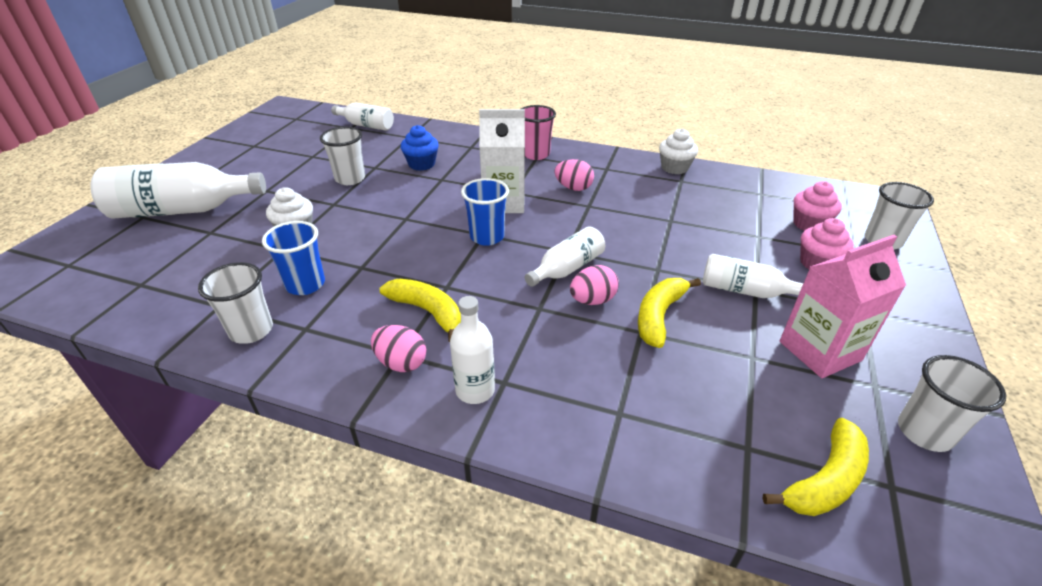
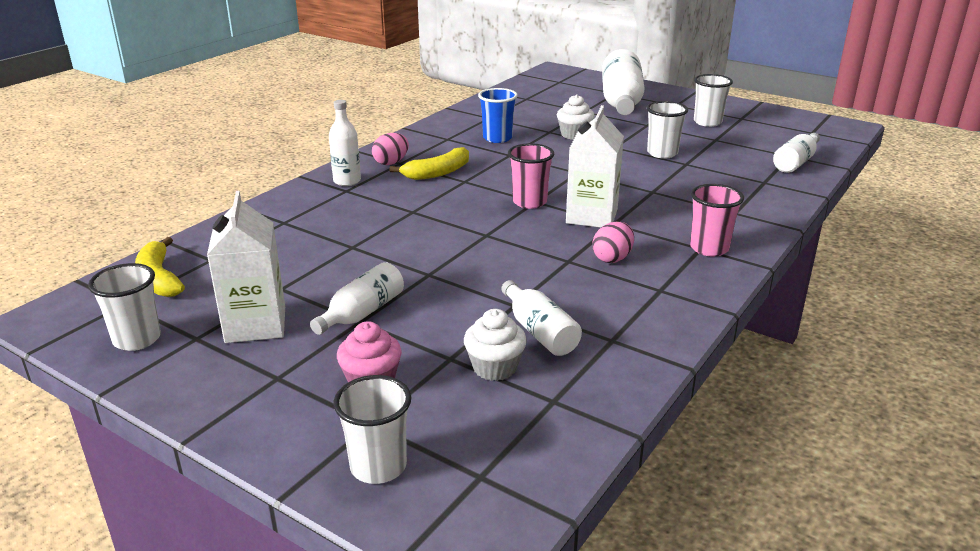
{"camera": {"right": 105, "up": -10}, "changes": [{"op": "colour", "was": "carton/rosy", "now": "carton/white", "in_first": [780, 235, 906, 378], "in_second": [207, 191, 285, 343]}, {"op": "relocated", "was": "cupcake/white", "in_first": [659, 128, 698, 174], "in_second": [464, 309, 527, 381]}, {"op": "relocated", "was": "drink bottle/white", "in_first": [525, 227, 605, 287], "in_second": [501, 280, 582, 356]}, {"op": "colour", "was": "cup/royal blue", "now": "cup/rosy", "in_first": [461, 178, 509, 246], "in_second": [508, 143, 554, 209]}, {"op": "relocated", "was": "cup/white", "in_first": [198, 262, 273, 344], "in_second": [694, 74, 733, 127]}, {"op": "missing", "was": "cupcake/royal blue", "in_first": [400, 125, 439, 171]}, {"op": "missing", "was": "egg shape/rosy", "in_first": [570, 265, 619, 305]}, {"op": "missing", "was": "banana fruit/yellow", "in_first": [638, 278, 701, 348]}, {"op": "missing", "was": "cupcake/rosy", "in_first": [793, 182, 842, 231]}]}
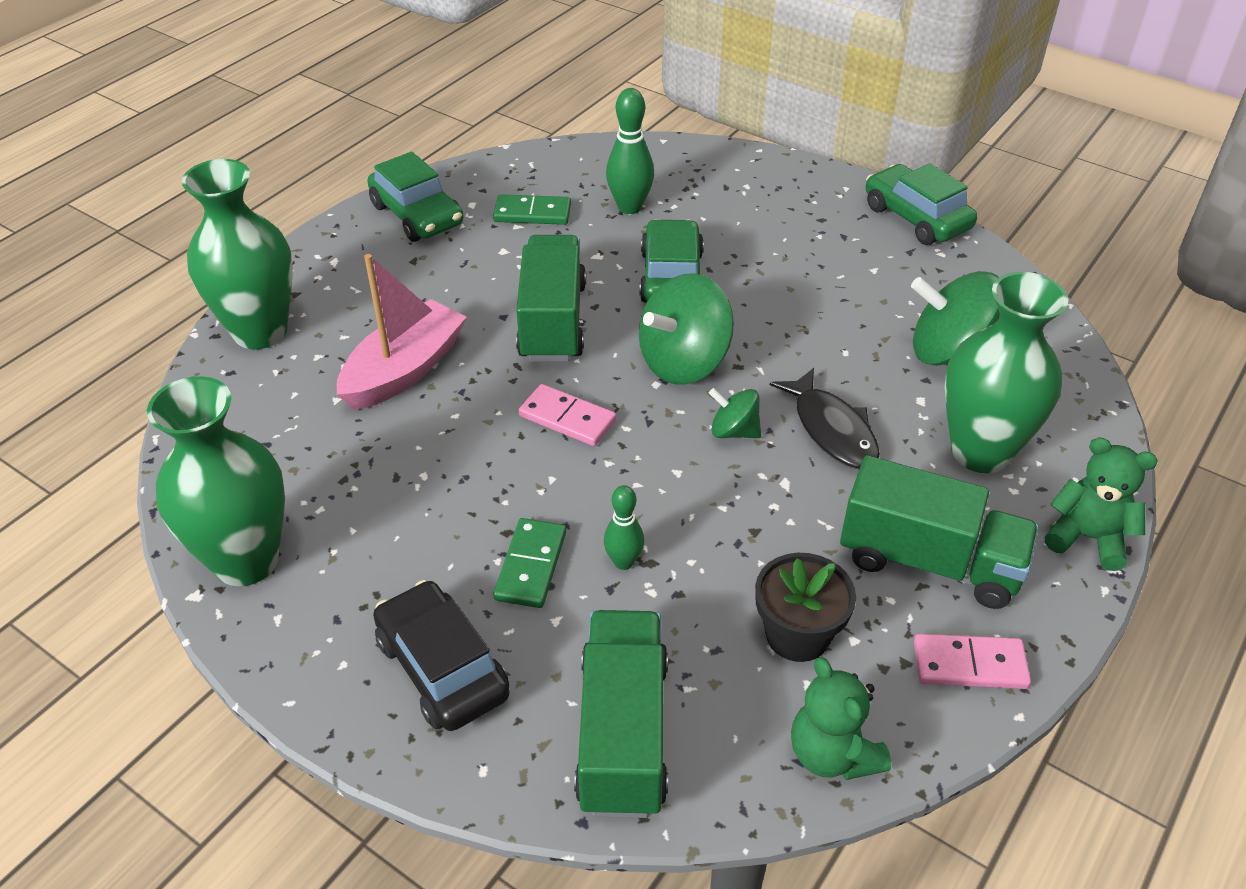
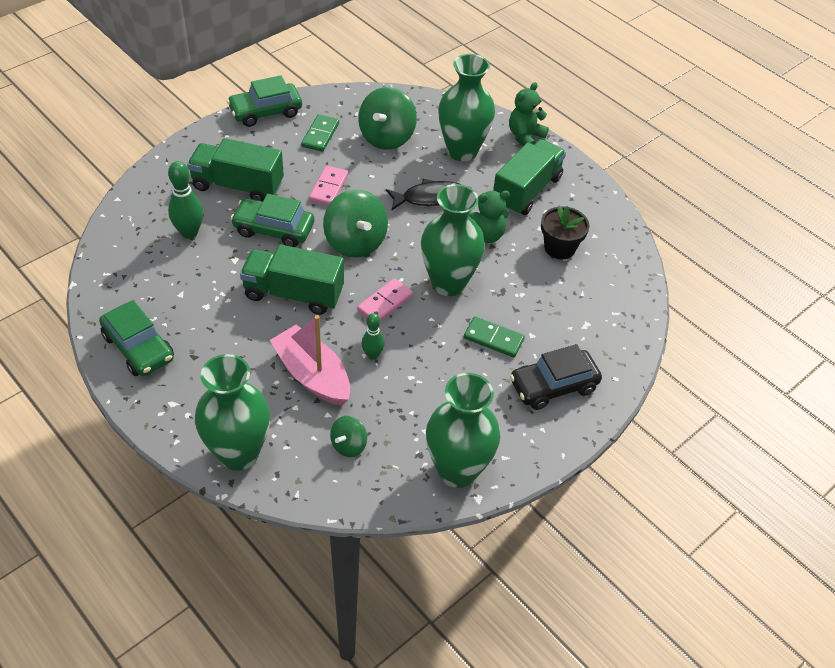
{"camera": {"right": -80, "up": 5}, "changes": [{"op": "spun", "was": "car/emerald", "in_first": [367, 152, 463, 242], "in_second": [99, 300, 174, 376], "clockwise": 75}, {"op": "relocated", "was": "toy truck/emerald", "in_first": [574, 610, 668, 818], "in_second": [187, 138, 284, 202]}, {"op": "relocated", "was": "domino/emerald", "in_first": [493, 194, 571, 225], "in_second": [301, 114, 339, 152]}, {"op": "relocated", "was": "domino/rosy", "in_first": [914, 634, 1031, 689], "in_second": [309, 166, 348, 205]}, {"op": "relocated", "was": "toy top/emerald", "in_first": [709, 388, 761, 438], "in_second": [330, 416, 367, 457]}, {"op": "relocated", "was": "bowling pin/emerald", "in_first": [604, 485, 644, 570], "in_second": [362, 313, 385, 360]}, {"op": "appeared", "now": "tall vase/emerald", "in_second": [421, 184, 485, 296]}, {"op": "relocated", "was": "teddy bear/emerald", "in_first": [791, 657, 891, 780], "in_second": [468, 191, 510, 243]}]}
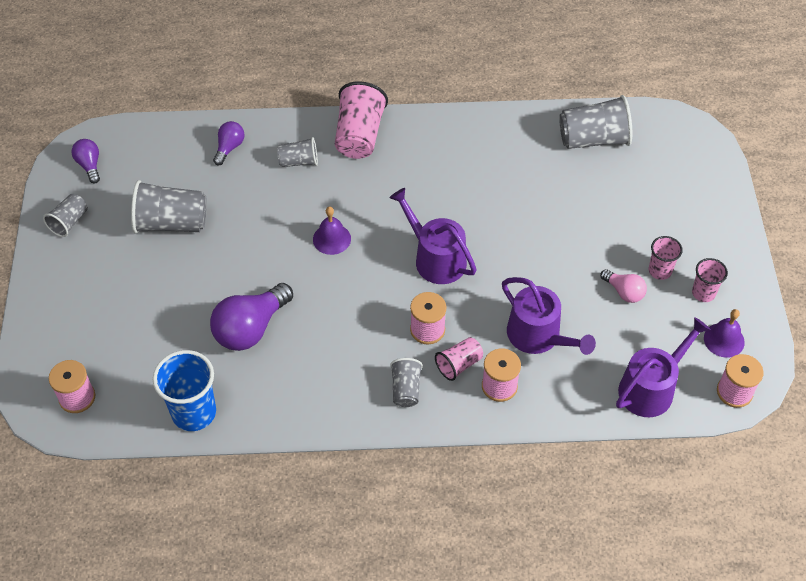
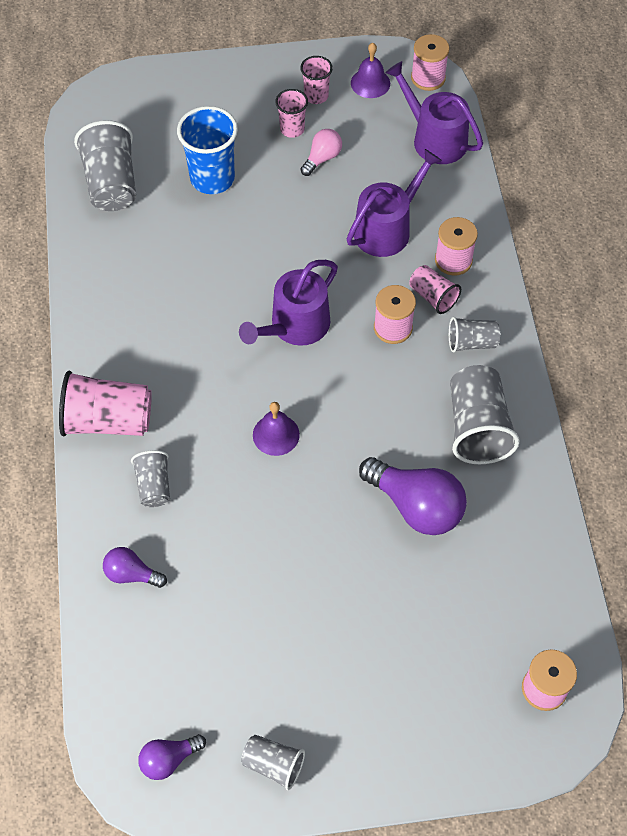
{"camera": {"right": -95, "up": 5}, "changes": [{"op": "relocated", "was": "cup/royal blue", "in_first": [153, 350, 216, 431], "in_second": [177, 106, 238, 194]}, {"op": "relocated", "was": "cup/grey", "in_first": [131, 180, 207, 233], "in_second": [450, 365, 520, 464]}]}
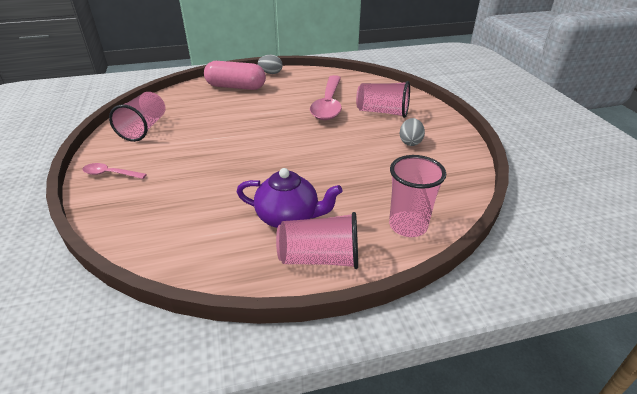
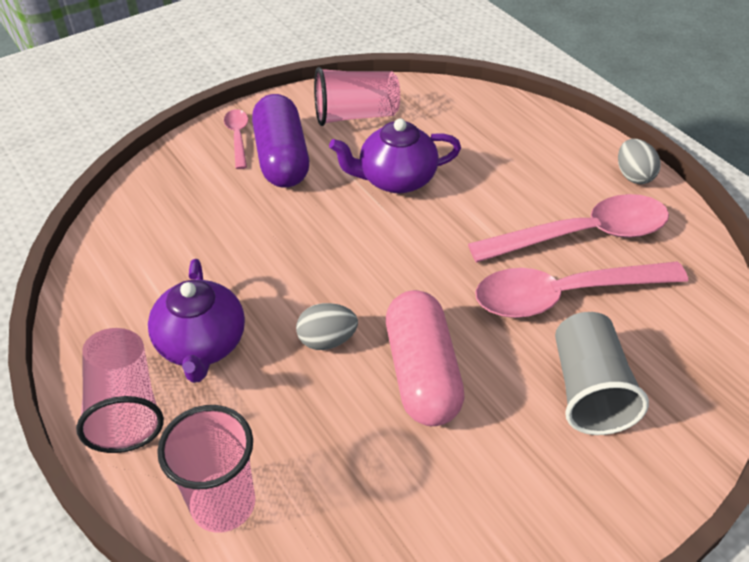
{"camera": {"right": 70, "up": 10}, "changes": [{"op": "appeared", "now": "capsule/purple", "in_second": [252, 94, 309, 188]}, {"op": "relocated", "was": "egg shape/grey", "in_first": [400, 118, 425, 146], "in_second": [296, 303, 358, 350]}, {"op": "appeared", "now": "china teapot/purple", "in_second": [329, 119, 461, 194]}, {"op": "relocated", "was": "capsule/rosy", "in_first": [204, 61, 266, 90], "in_second": [386, 290, 465, 426]}, {"op": "appeared", "now": "spoon/rosy", "in_second": [468, 194, 669, 263]}, {"op": "colour", "was": "cup/rosy", "now": "cup/grey", "in_first": [356, 81, 410, 118], "in_second": [555, 312, 649, 435]}]}
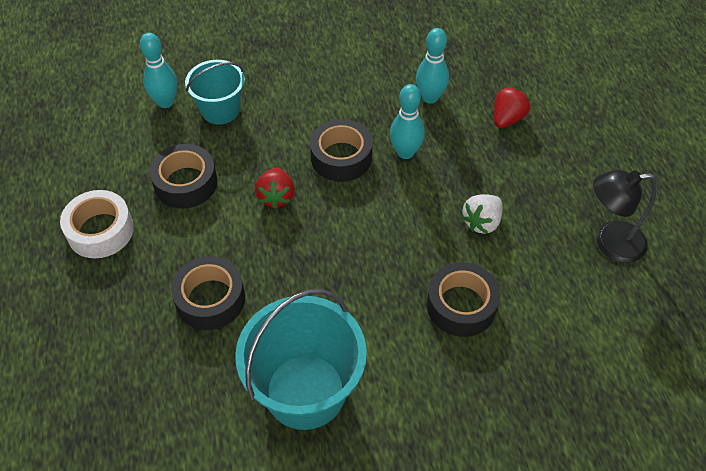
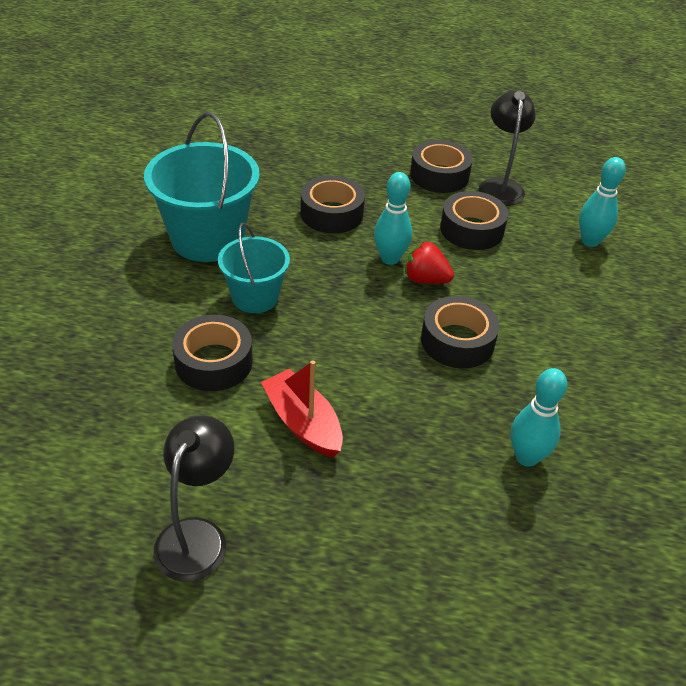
{"camera": {"right": 110, "up": -10}, "changes": [{"op": "relocated", "was": "pail/turquoise", "in_first": [185, 60, 245, 124], "in_second": [218, 223, 290, 313]}, {"op": "exchanged", "was": "berry/white", "now": "boat/crimson", "in_first": [461, 194, 503, 234], "in_second": [261, 360, 343, 458]}, {"op": "relocated", "was": "bowling pin/turquoise", "in_first": [390, 84, 425, 159], "in_second": [374, 172, 412, 265]}, {"op": "colour", "was": "sticky tape/white", "now": "sticky tape/ebony", "in_first": [60, 190, 134, 258], "in_second": [410, 140, 473, 193]}, {"op": "appeared", "now": "desk lamp/ebony", "in_second": [479, 90, 536, 206]}, {"op": "missing", "was": "berry/crimson", "in_first": [494, 87, 530, 128]}]}
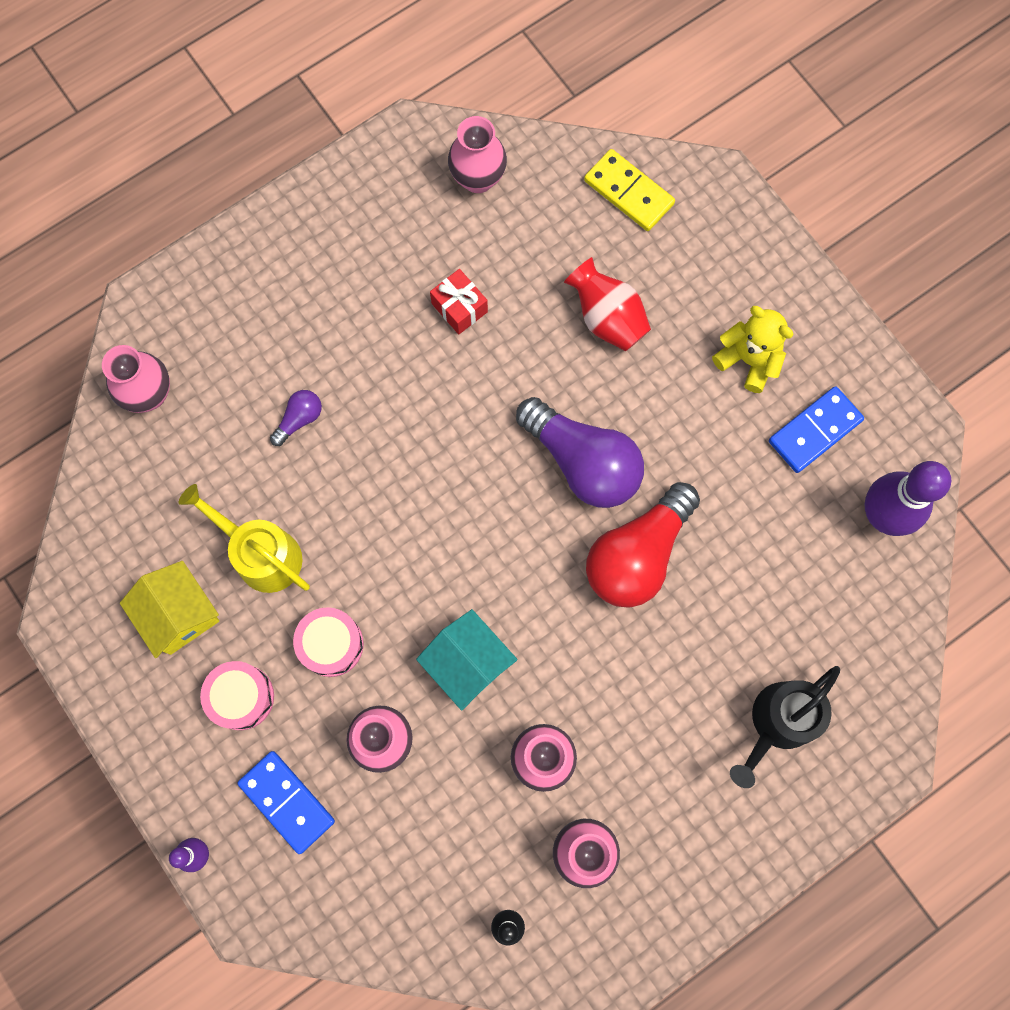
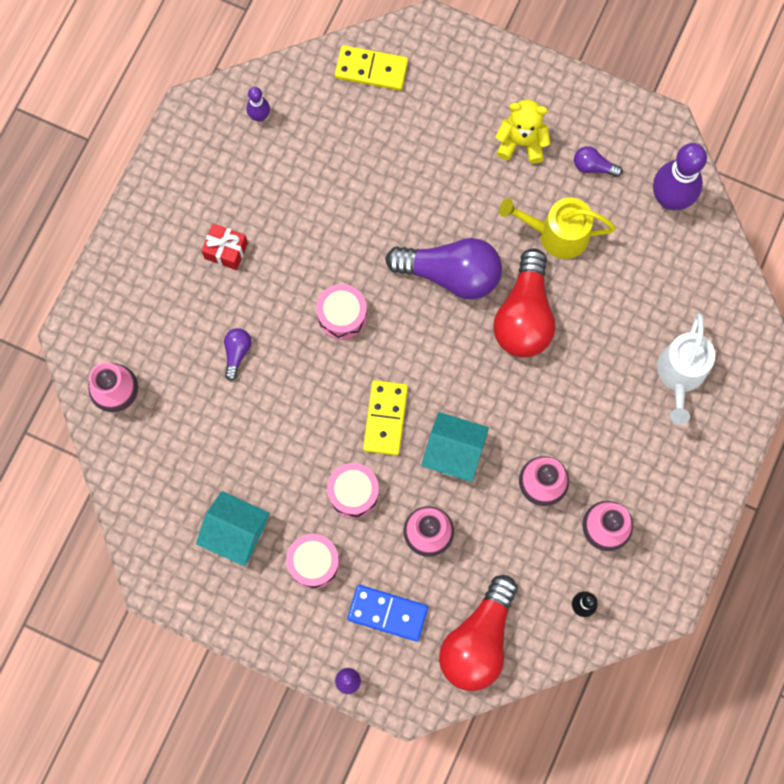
{"camera": {"right": -30, "up": 0}, "changes": [{"op": "colour", "was": "cottage/yellow", "now": "cottage/turquoise", "in_first": [120, 561, 219, 658], "in_second": [196, 491, 270, 566]}, {"op": "relocated", "was": "gift/crimson", "in_first": [430, 269, 488, 334], "in_second": [201, 224, 248, 270]}, {"op": "exchanged", "was": "tall vase/rosy", "now": "bowling pin/purple", "in_first": [448, 116, 507, 193], "in_second": [246, 87, 270, 122]}, {"op": "appeared", "now": "toy drum/rosy", "in_second": [316, 284, 367, 340]}, {"op": "appeared", "now": "domino/yellow", "in_second": [363, 380, 408, 455]}, {"op": "appeared", "now": "lightbulb/crimson", "in_second": [439, 575, 517, 691]}, {"op": "relocated", "was": "sprinkling can/yellow", "in_first": [179, 484, 310, 593], "in_second": [499, 198, 616, 259]}, {"op": "exchanged", "was": "domino/royal blue", "now": "lightbulb/purple", "in_first": [769, 386, 864, 473], "in_second": [574, 146, 623, 177]}, {"op": "colour", "was": "sprinkling can/ebony", "now": "sprinkling can/white", "in_first": [730, 666, 840, 788], "in_second": [657, 313, 715, 424]}, {"op": "missing", "was": "tall vase/crimson", "in_first": [564, 257, 651, 351]}]}
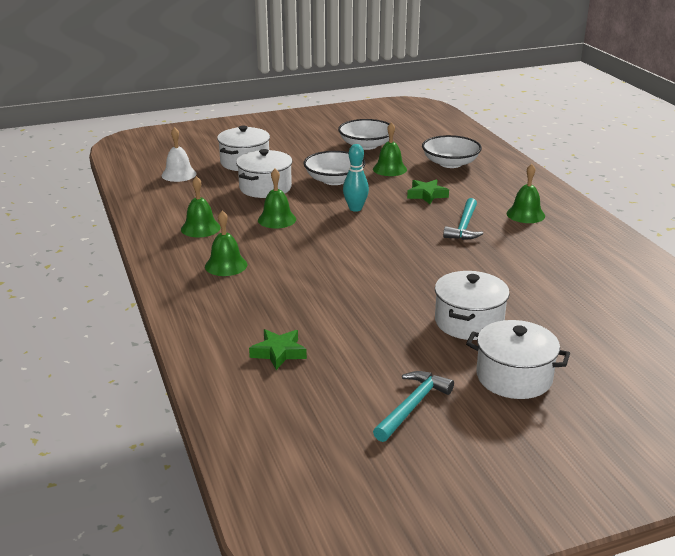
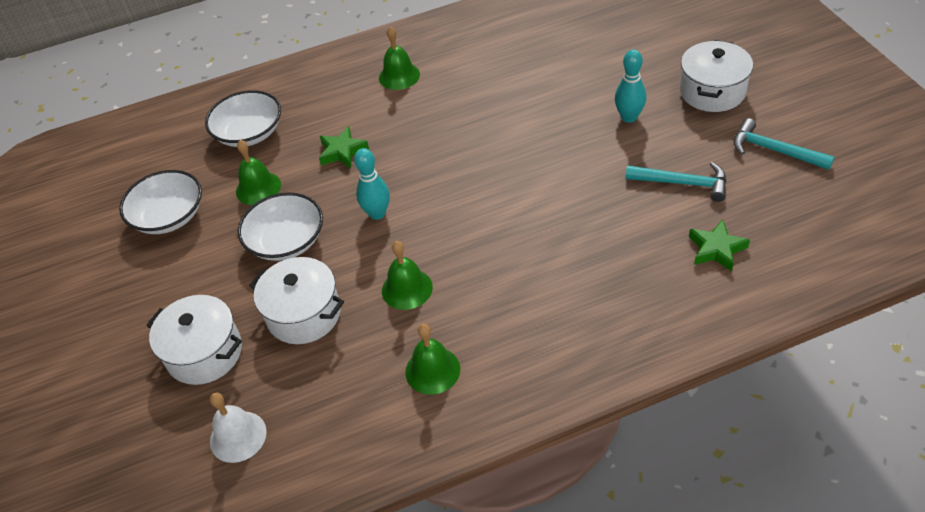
{"camera": {"right": -85, "up": 20}, "changes": [{"op": "exchanged", "was": "stockpot/white", "now": "bowling pin/turquoise", "in_first": [435, 271, 510, 340], "in_second": [615, 49, 646, 123]}, {"op": "relocated", "was": "claw hammer/turquoise", "in_first": [443, 198, 484, 240], "in_second": [625, 162, 727, 202]}, {"op": "missing", "was": "bell/emerald", "in_first": [205, 210, 247, 276]}]}
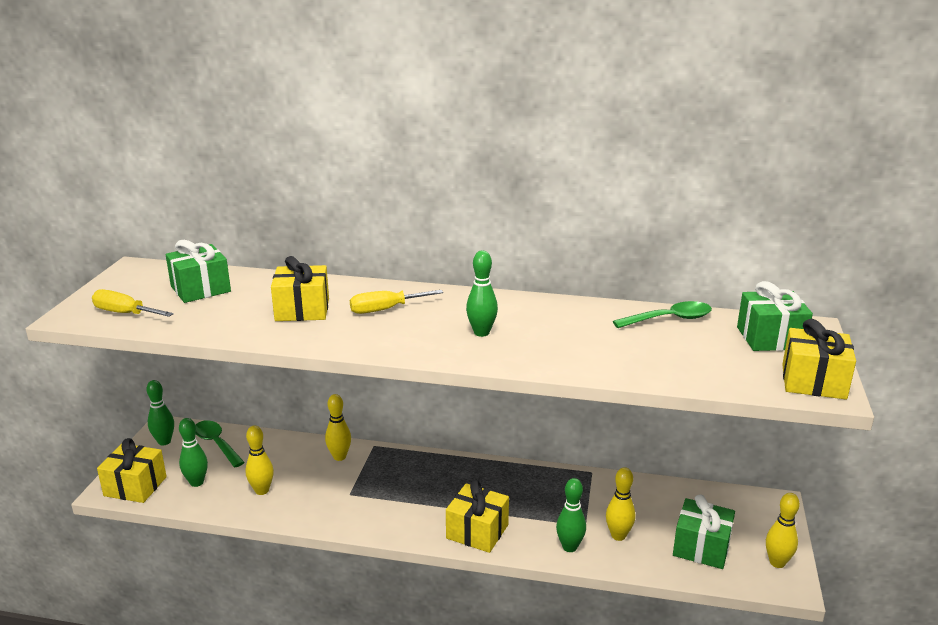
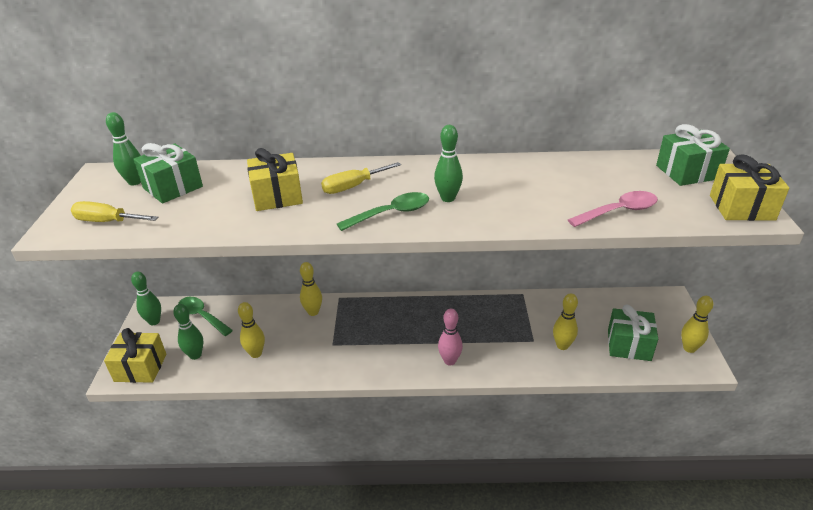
{"camera": {"right": -10, "up": 10}, "changes": [{"op": "relocated", "was": "bowling pin/emerald", "in_first": [556, 478, 586, 552], "in_second": [106, 112, 141, 185]}, {"op": "relocated", "was": "spoon/emerald", "in_first": [613, 301, 712, 328], "in_second": [337, 192, 429, 231]}, {"op": "exchanged", "was": "gift/yellow", "now": "bowling pin/rosy", "in_first": [446, 480, 509, 553], "in_second": [438, 309, 463, 365]}, {"op": "appeared", "now": "spoon/rosy", "in_second": [568, 191, 658, 227]}]}
